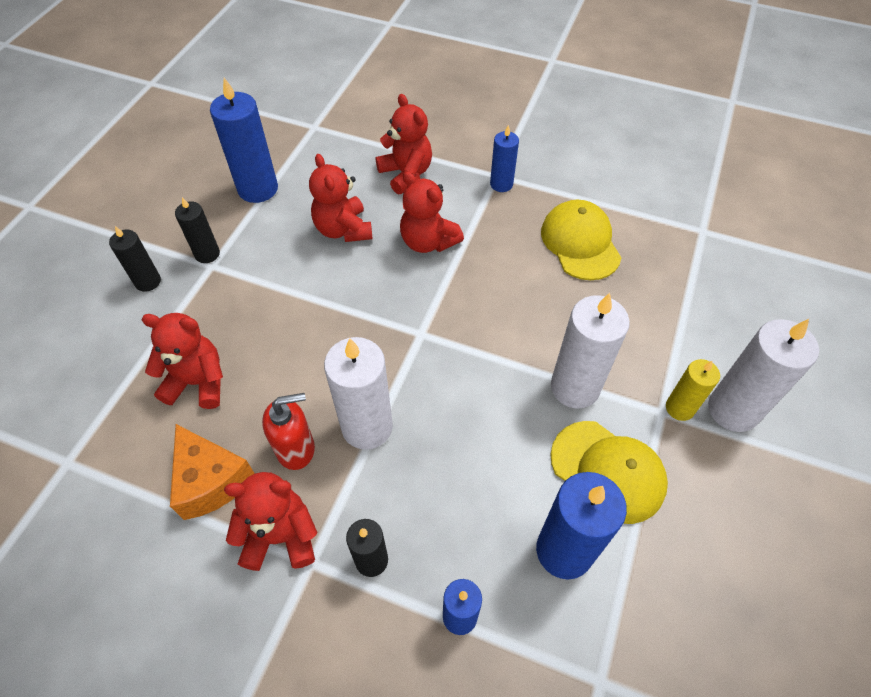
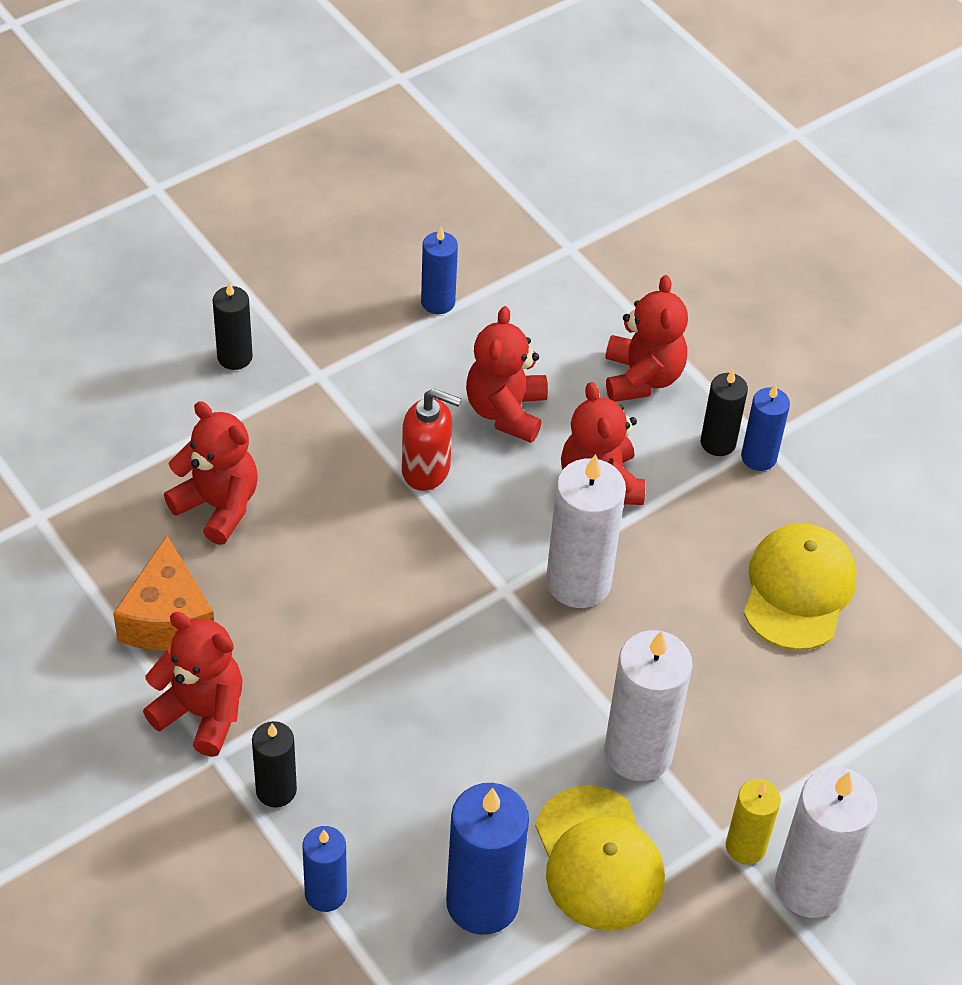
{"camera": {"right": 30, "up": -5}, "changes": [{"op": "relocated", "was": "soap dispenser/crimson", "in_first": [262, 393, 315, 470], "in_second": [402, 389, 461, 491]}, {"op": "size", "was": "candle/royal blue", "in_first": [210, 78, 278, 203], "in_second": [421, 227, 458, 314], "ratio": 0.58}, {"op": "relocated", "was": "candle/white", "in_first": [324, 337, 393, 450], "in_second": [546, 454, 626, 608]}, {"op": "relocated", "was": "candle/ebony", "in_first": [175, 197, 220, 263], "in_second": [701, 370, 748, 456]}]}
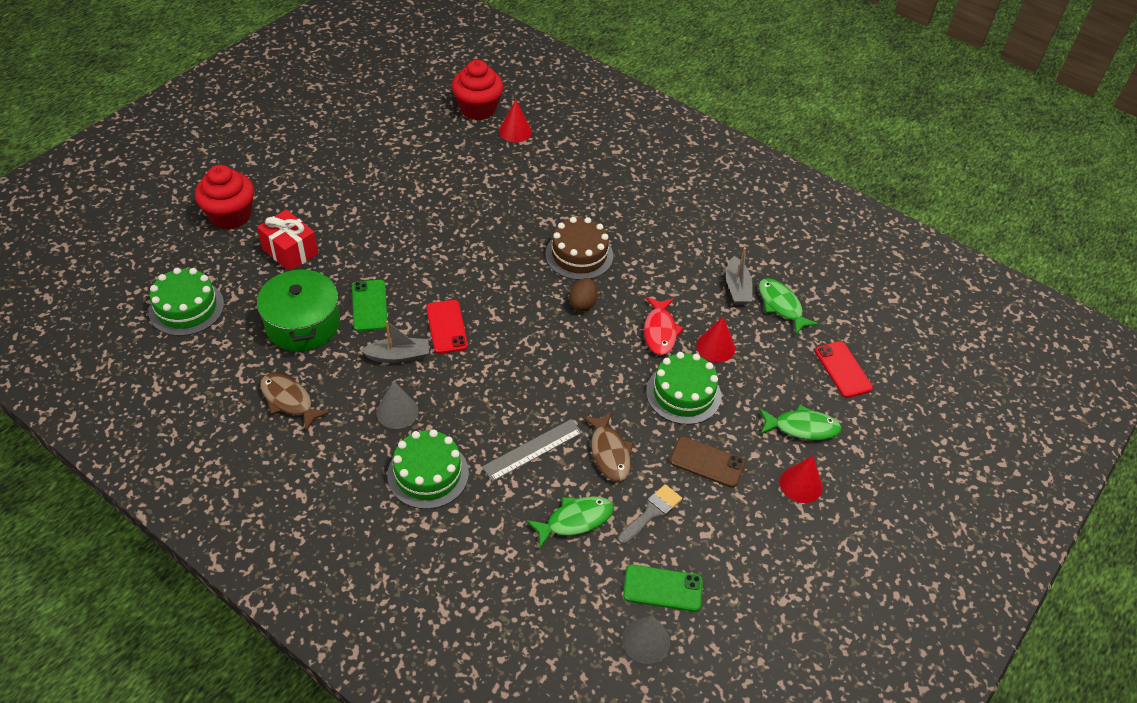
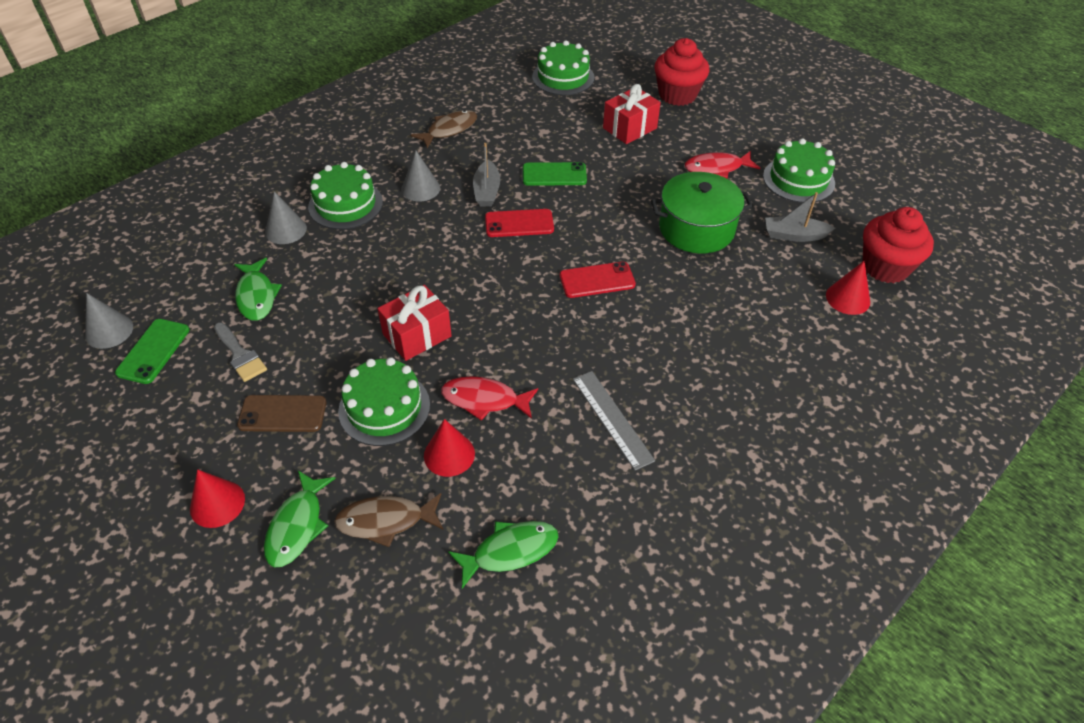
{"camera": {"right": 100, "up": 0}, "changes": [{"op": "spun", "was": "smartphone/dark brown", "in_first": [670, 436, 746, 488], "in_second": [237, 395, 326, 432], "clockwise": 60}, {"op": "appeared", "now": "cone/grey", "in_second": [265, 191, 307, 244]}, {"op": "relocated", "was": "fish figure/dark brown", "in_first": [582, 412, 634, 482], "in_second": [334, 493, 443, 547]}, {"op": "appeared", "now": "gift/crimson", "in_second": [377, 285, 452, 361]}, {"op": "relocated", "was": "smartphone/crimson", "in_first": [815, 341, 873, 398], "in_second": [560, 262, 636, 298]}, {"op": "relocated", "was": "straightedge/grey", "in_first": [482, 419, 582, 482], "in_second": [573, 371, 655, 470]}, {"op": "relocated", "was": "stockpot/emerald", "in_first": [257, 267, 340, 351], "in_second": [651, 172, 753, 253]}, {"op": "appeared", "now": "fish figure/crimson", "in_second": [685, 151, 760, 179]}, {"op": "appeared", "now": "cake/emerald", "in_second": [763, 138, 835, 203]}, {"op": "relocated", "was": "boat/grey", "in_first": [726, 247, 753, 305], "in_second": [765, 192, 835, 242]}, {"op": "missing", "was": "cake/dark brown", "in_first": [545, 217, 613, 280]}, {"op": "missing", "was": "egg shape/dark brown", "in_first": [569, 278, 598, 311]}]}
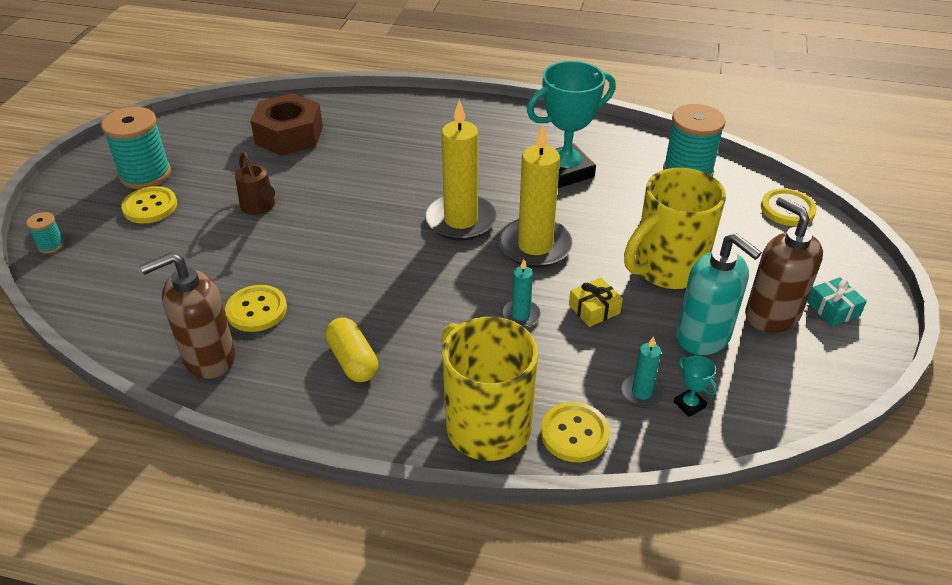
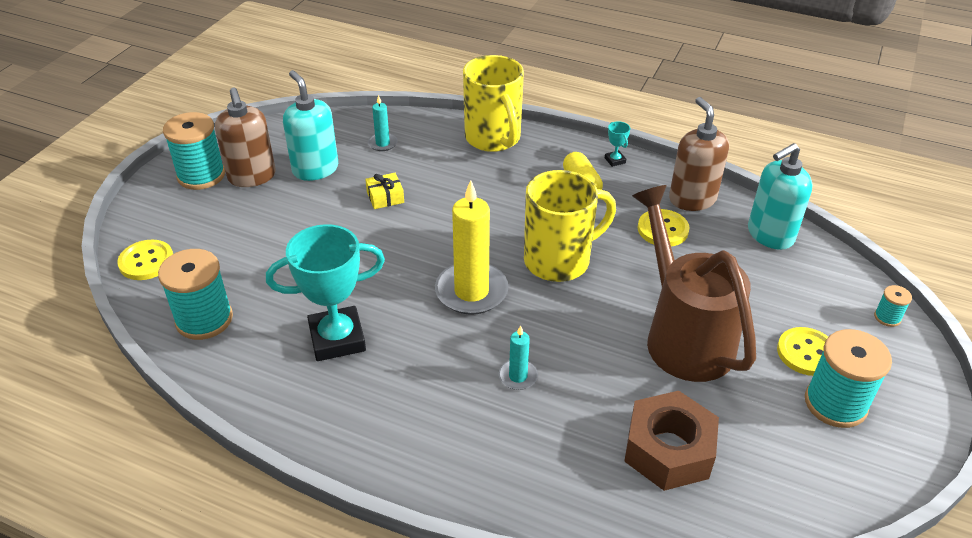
{"camera": {"right": -170, "up": 0}, "changes": [{"op": "exchanged", "was": "gift/turquoise", "now": "bobbin/turquoise", "in_first": [807, 277, 867, 326], "in_second": [163, 112, 225, 190]}, {"op": "relocated", "was": "candle/turquoise", "in_first": [501, 259, 541, 327], "in_second": [499, 325, 538, 390]}, {"op": "relocated", "was": "mug/yellow", "in_first": [624, 168, 726, 289], "in_second": [524, 170, 616, 282]}, {"op": "relocated", "was": "award cup/turquoise", "in_first": [674, 355, 717, 417], "in_second": [605, 121, 630, 167]}, {"op": "size", "was": "sprinkling can/dark brown", "in_first": [235, 152, 275, 215], "in_second": [632, 185, 756, 382], "ratio": 2.28}, {"op": "spun", "was": "soap dispenser/dark brown", "in_first": [140, 253, 235, 379], "in_second": [669, 97, 729, 211], "clockwise": -90}, {"op": "appeared", "now": "soap dispenser/turquoise", "in_second": [748, 143, 813, 250]}, {"op": "missing", "was": "candle/yellow", "in_first": [499, 125, 573, 268]}, {"op": "missing", "was": "button/yellow", "in_first": [541, 402, 610, 462]}]}
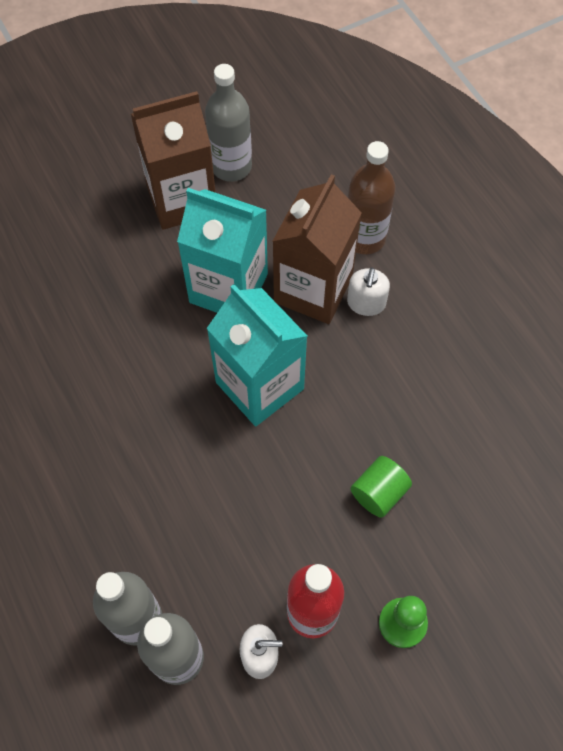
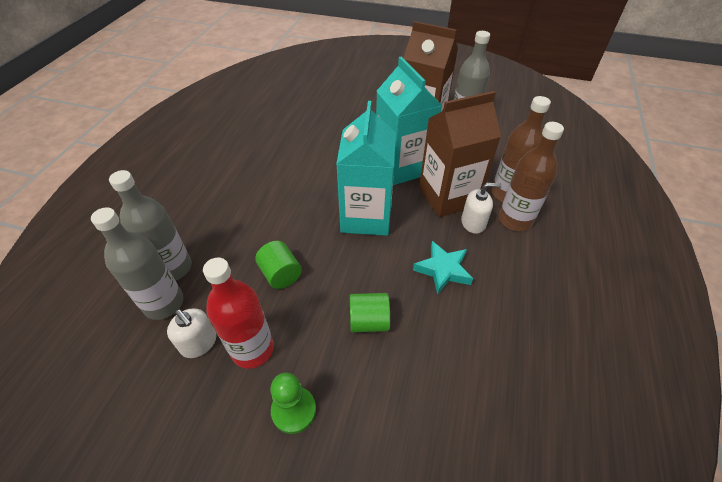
{"camera": {"right": 45, "up": -15}, "changes": [{"op": "appeared", "now": "cylinder shape/emerald", "in_second": [255, 241, 302, 289]}, {"op": "appeared", "now": "star/turquoise", "in_second": [413, 241, 473, 295]}, {"op": "spun", "was": "soap dispenser/white", "in_first": [347, 267, 390, 316], "in_second": [461, 182, 501, 234], "clockwise": -150}, {"op": "appeared", "now": "drink bottle/dark brown", "in_second": [499, 122, 564, 231]}]}
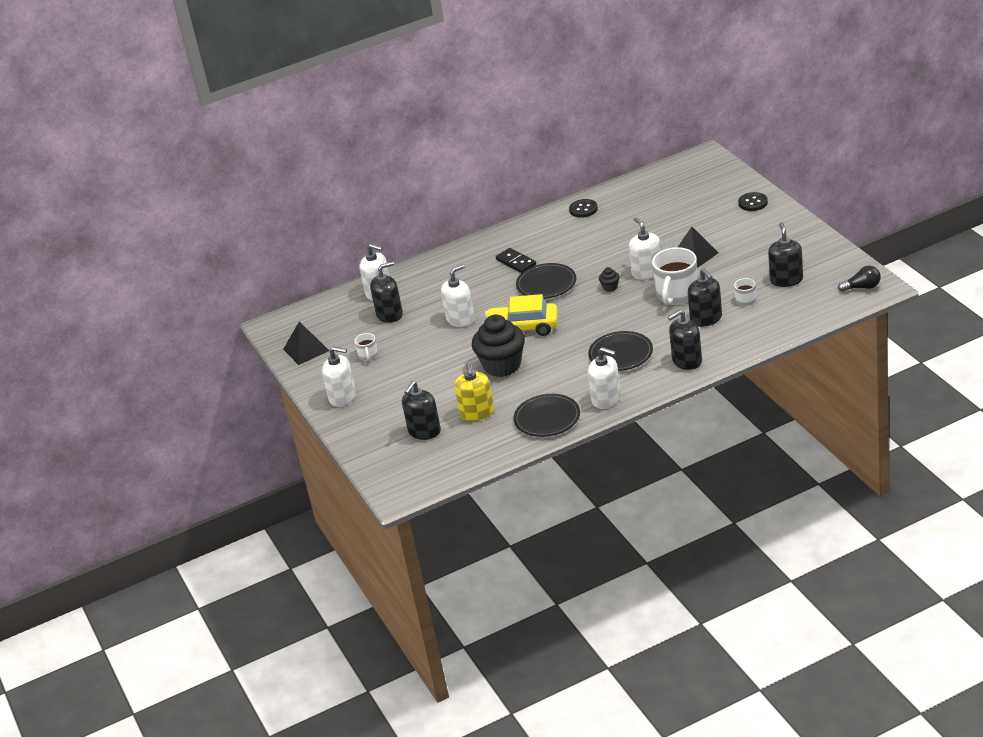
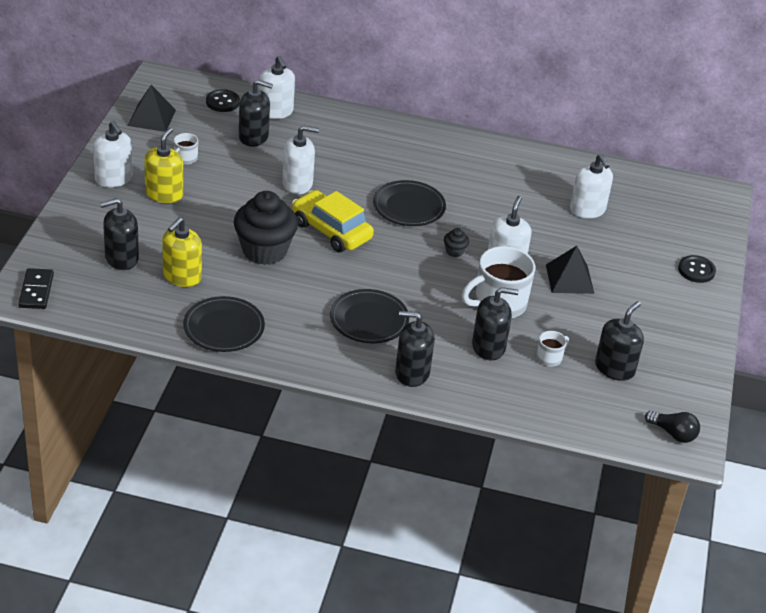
{"camera": {"right": 30, "up": 5}, "changes": [{"op": "relocated", "was": "domino/ebony", "in_first": [496, 248, 536, 273], "in_second": [18, 268, 54, 309]}, {"op": "appeared", "now": "soap dispenser/yellow", "in_second": [144, 127, 183, 203]}, {"op": "relocated", "was": "button/ebony", "in_first": [569, 199, 598, 218], "in_second": [206, 89, 240, 112]}, {"op": "spun", "was": "soap dispenser/ebony", "in_first": [688, 268, 722, 327], "in_second": [472, 287, 519, 360], "clockwise": -105}, {"op": "relocated", "was": "soap dispenser/white", "in_first": [588, 347, 621, 409], "in_second": [570, 154, 613, 218]}]}
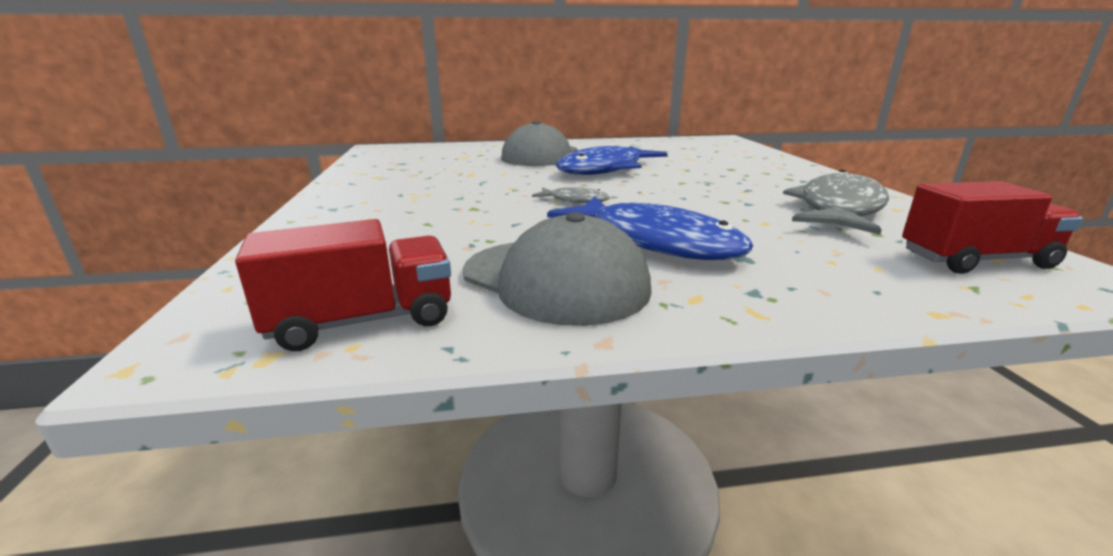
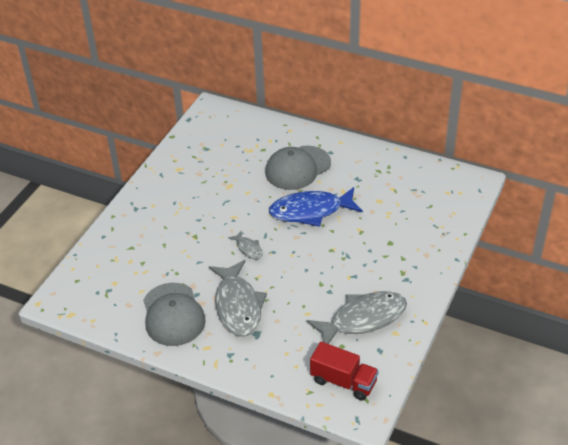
{"camera": {"right": 35, "up": 20}, "changes": [{"op": "colour", "was": "fish figure/royal blue", "now": "fish figure/grey", "in_first": [547, 196, 753, 260], "in_second": [209, 260, 267, 337]}, {"op": "missing", "was": "toy truck/crimson", "in_first": [235, 219, 451, 351]}]}
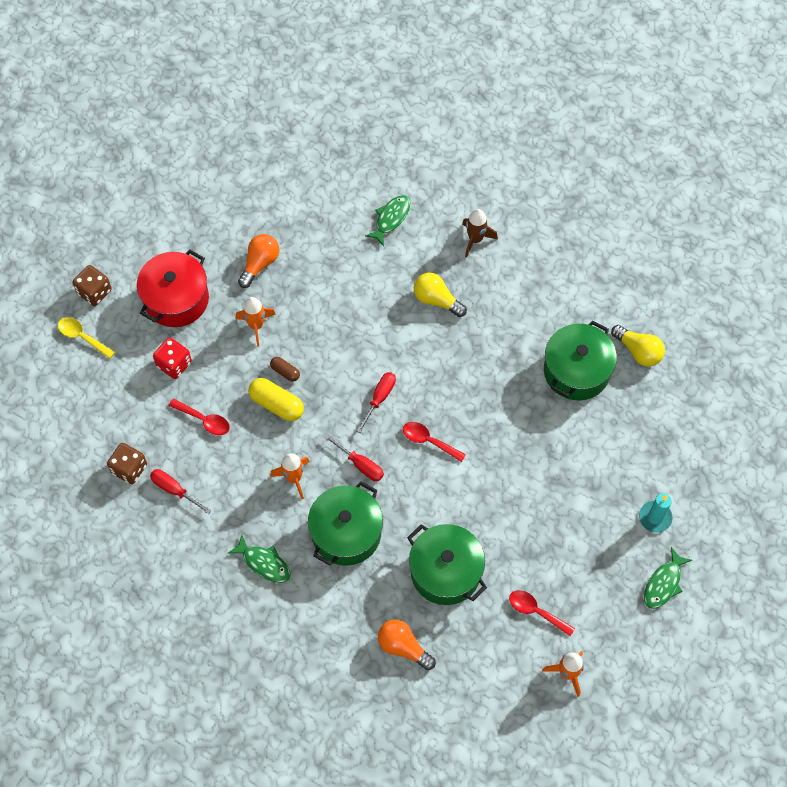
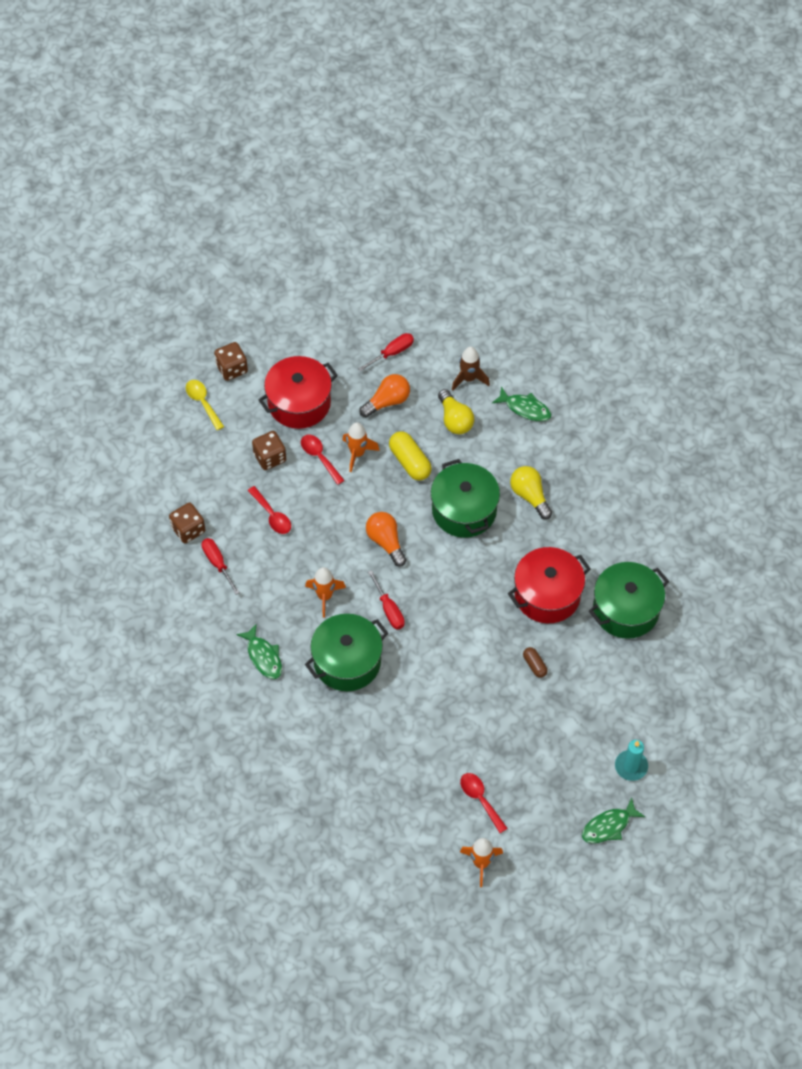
{"camera": {"right": 25, "up": -5}, "changes": [{"op": "colour", "was": "game die/crimson", "now": "game die/dark brown", "in_first": [153, 337, 192, 379], "in_second": [252, 431, 286, 470]}, {"op": "relocated", "was": "spoon/crimson", "in_first": [403, 422, 466, 462], "in_second": [301, 435, 345, 485]}, {"op": "relocated", "was": "screwdriver/crimson", "in_first": [357, 372, 396, 433], "in_second": [358, 333, 414, 372]}, {"op": "relocated", "was": "lightbulb/bright orange", "in_first": [378, 619, 436, 670], "in_second": [366, 512, 407, 566]}, {"op": "relocated", "was": "capsule/yellow", "in_first": [248, 378, 304, 421], "in_second": [389, 431, 432, 480]}, {"op": "relocated", "was": "stockpot/emerald", "in_first": [407, 524, 487, 605], "in_second": [431, 459, 500, 538]}, {"op": "relocated", "was": "lightbulb/yellow", "in_first": [611, 325, 665, 367], "in_second": [438, 389, 474, 434]}, {"op": "relocated", "was": "toy rocket/dark brown", "in_first": [462, 209, 498, 258], "in_second": [452, 347, 490, 391]}, {"op": "spun", "was": "fish figure/emerald", "in_first": [365, 195, 410, 246], "in_second": [492, 387, 551, 421], "clockwise": 60}, {"op": "appeared", "now": "stockpot/crimson", "in_second": [508, 547, 591, 623]}, {"op": "relocated", "was": "capsule/dark brown", "in_first": [270, 357, 300, 382], "in_second": [523, 647, 548, 678]}]}
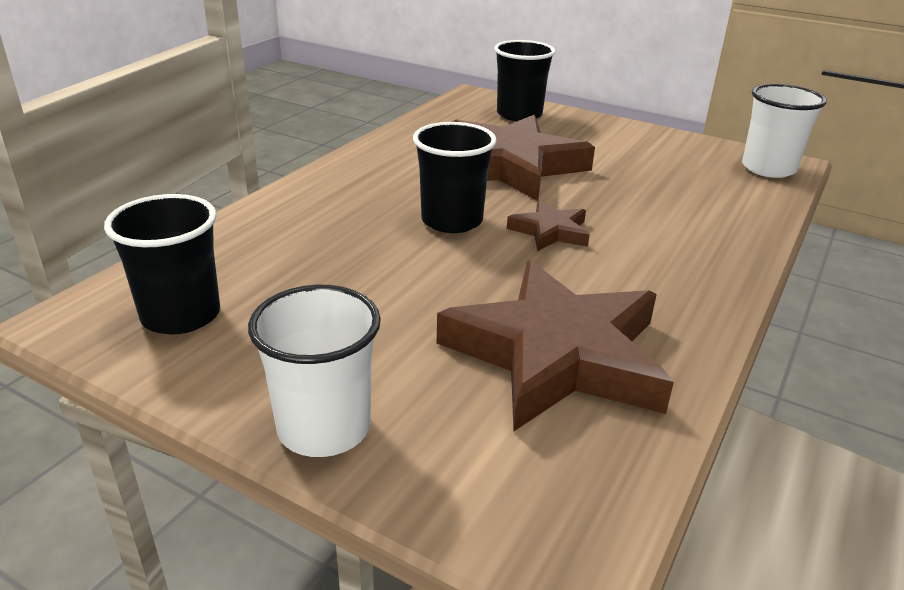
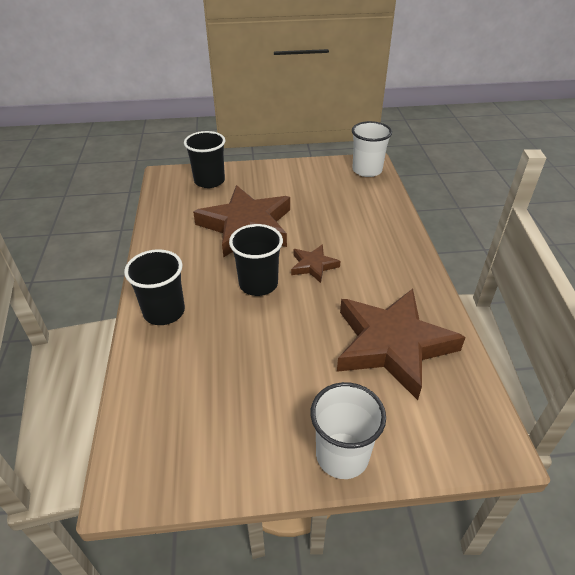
{"camera": {"right": -35, "up": 10}, "changes": [{"op": "relocated", "was": "cup/ebony", "in_first": [104, 194, 220, 334], "in_second": [124, 249, 185, 325]}]}
